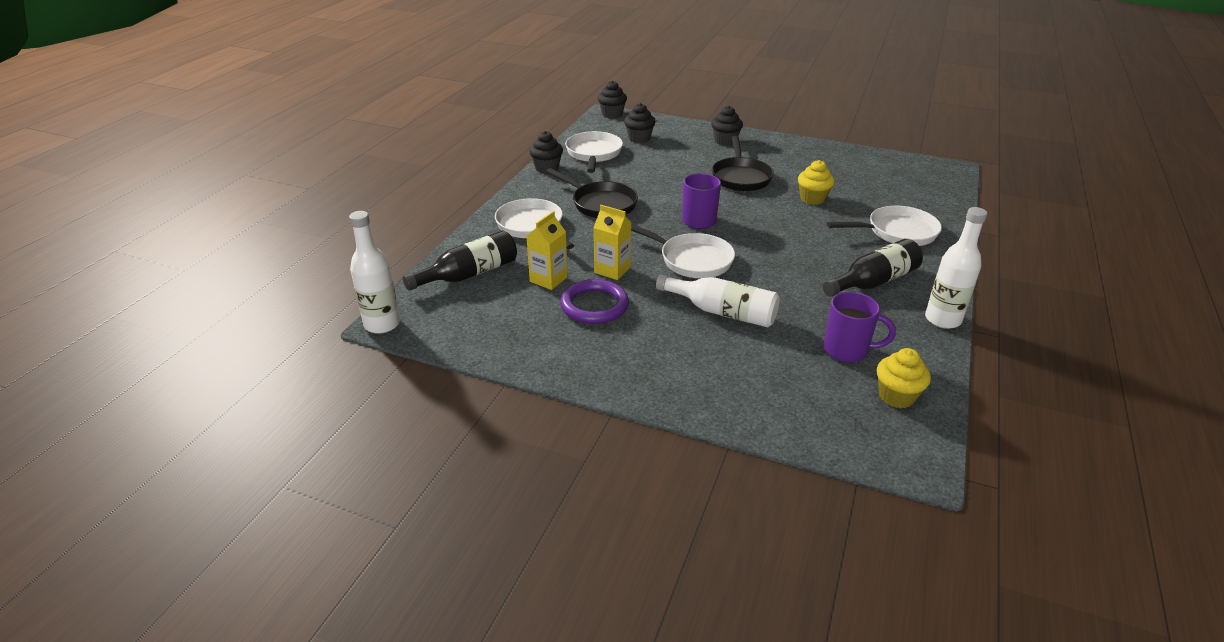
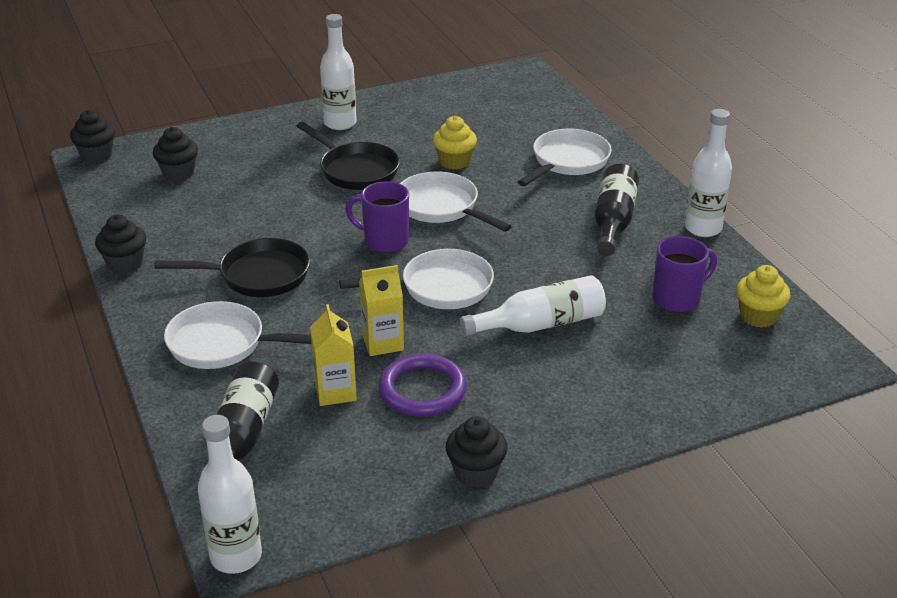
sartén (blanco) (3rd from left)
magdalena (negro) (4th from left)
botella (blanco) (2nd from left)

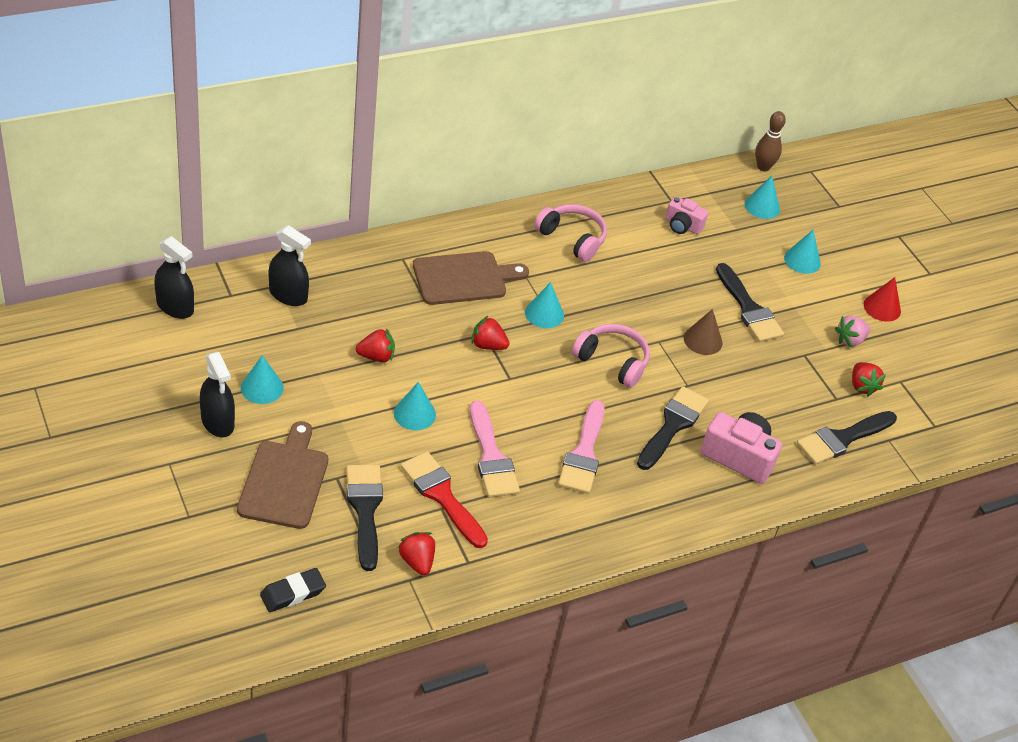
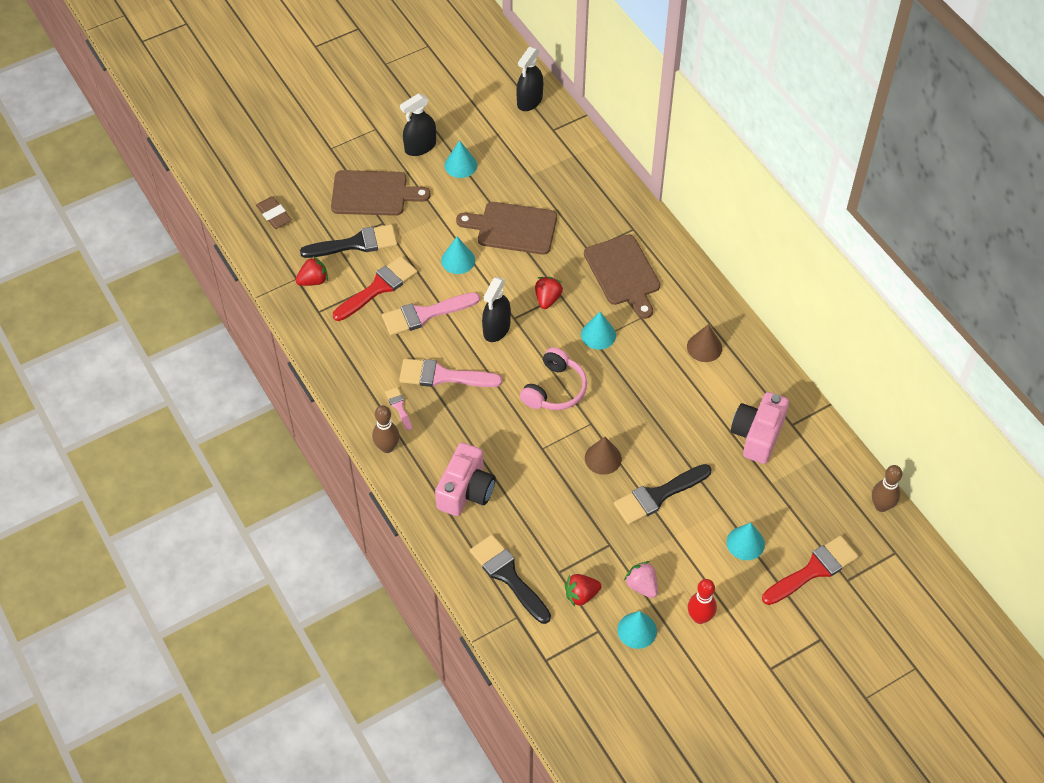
goma de borrar (marrón)
pulverizador (negro) (2nd from left)
tabla de cortar (marrón) (2nd from left)
cono (marrón) (2nd from left)
pincel (negro) (2nd from left in the first image)
cámara (rosa) (2nd from left)
cono (turquesa) (4th from left)
bolo (rojo)
bolo (marrón) (1st from left)
pincel (rosa) (1st from left)
pincel (rojo) (2nd from left)

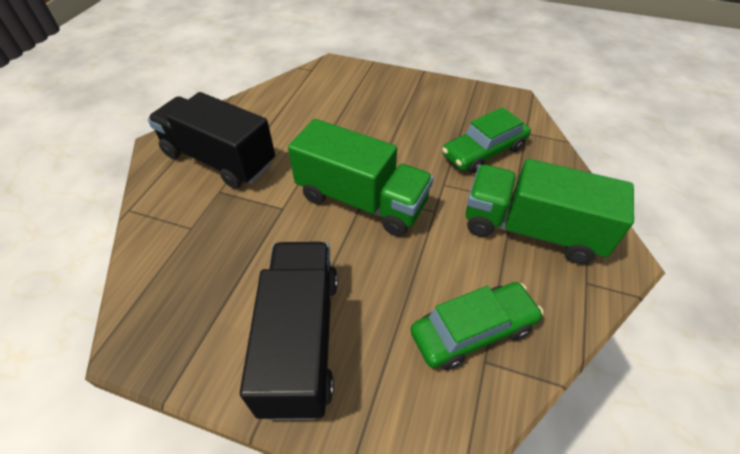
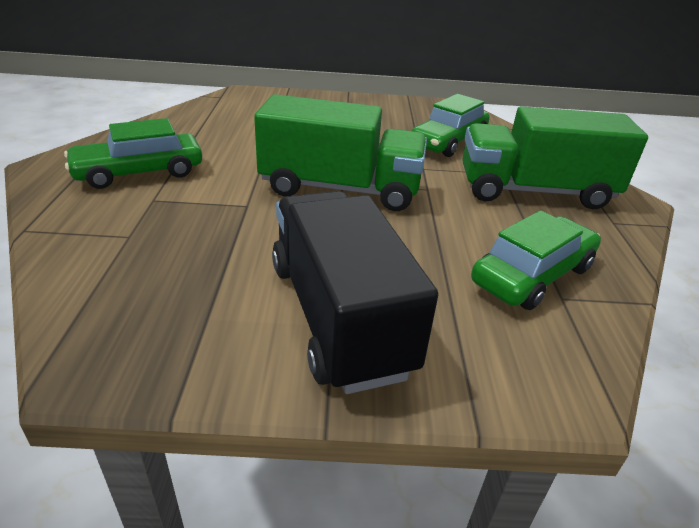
coche (verde) (1st from left)

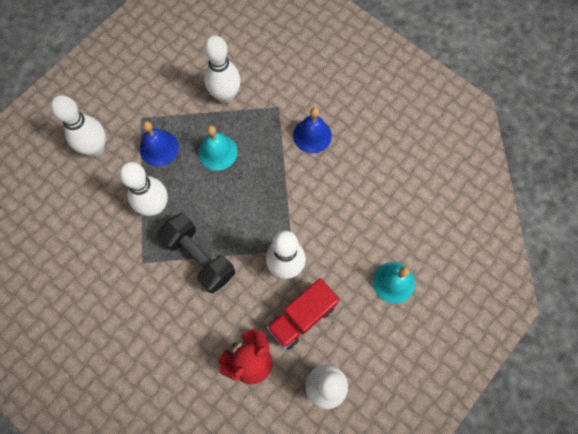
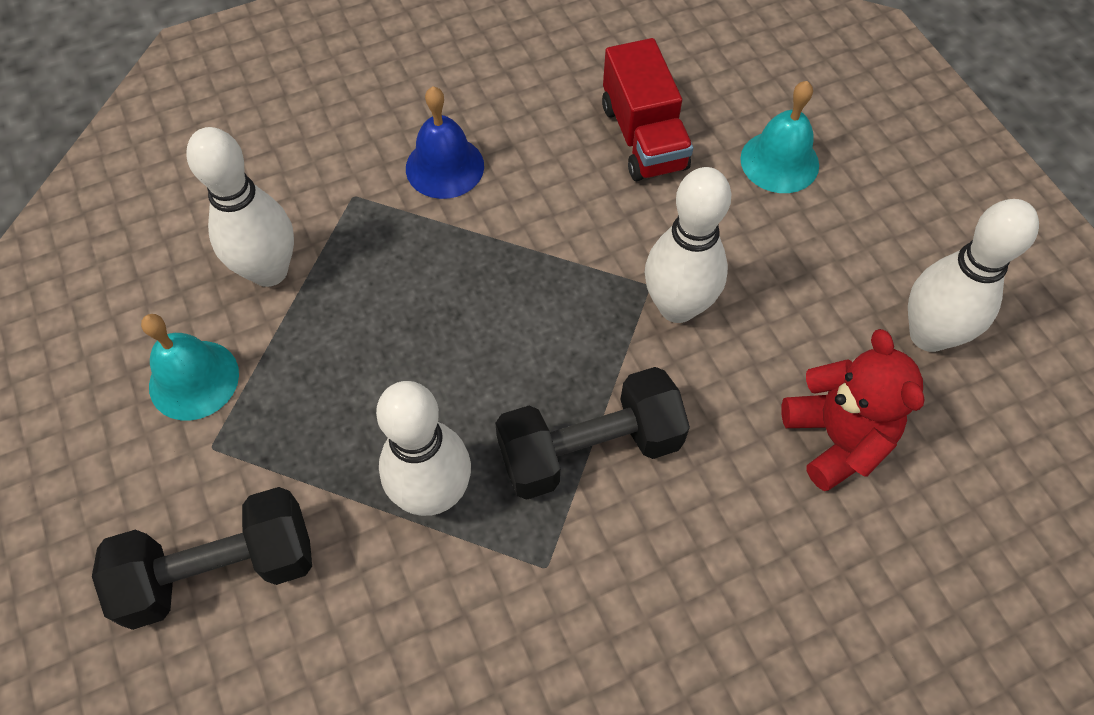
mancuerna (negro) (1st from left)
campana (azul) (1st from left in the first image)
campana (turquesa) (1st from left)
camión (rojo)

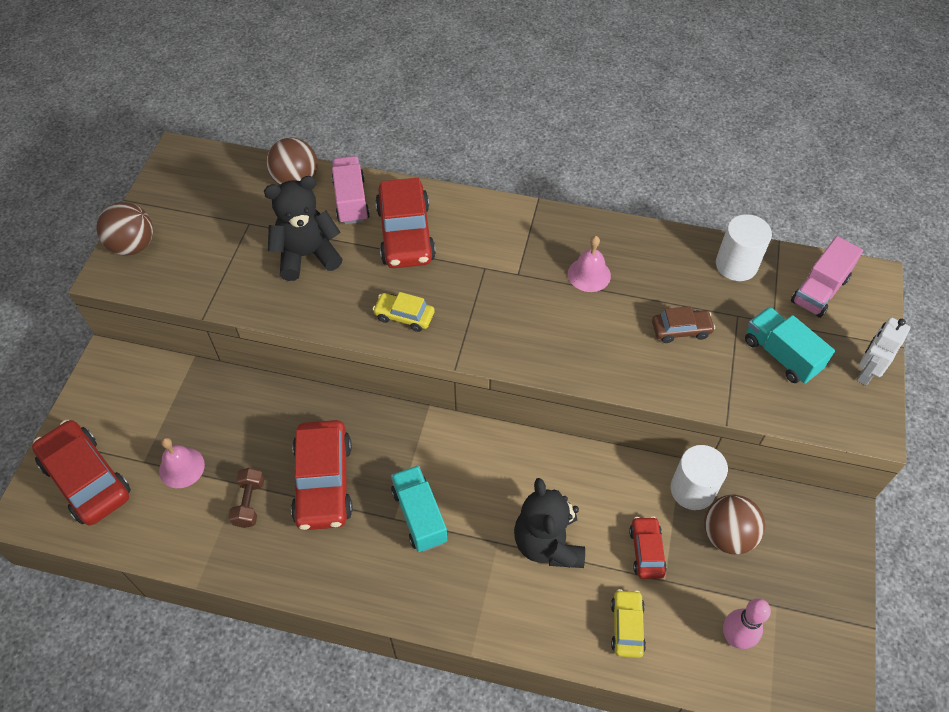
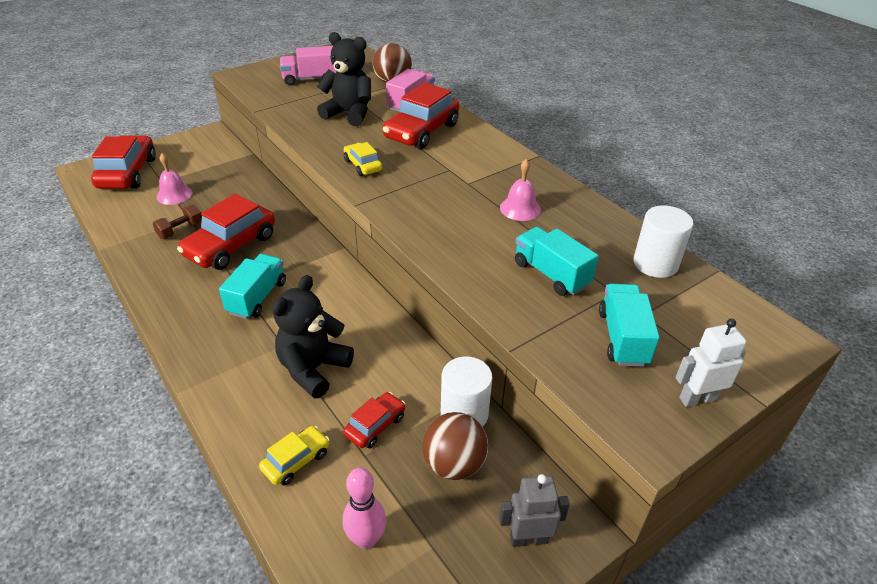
pelota (marrón) (1st from left in the first image)
camión (turquesa) (2nd from left)
camión (rosa) (1st from left)
robot (gris)

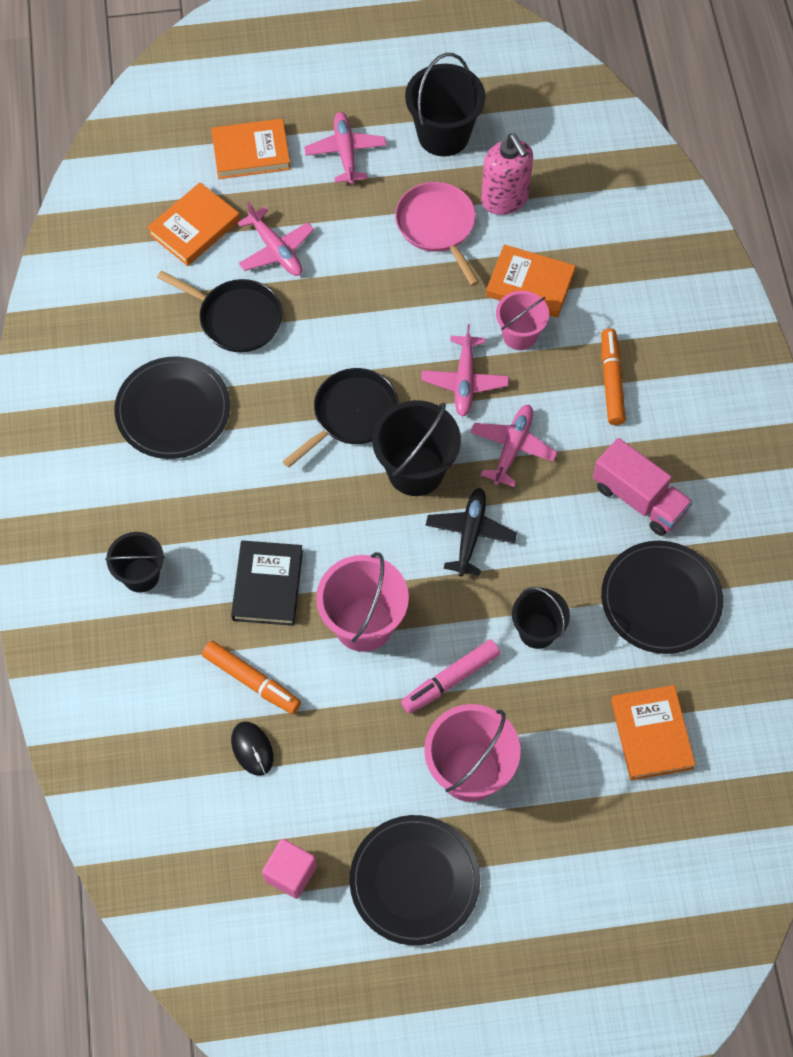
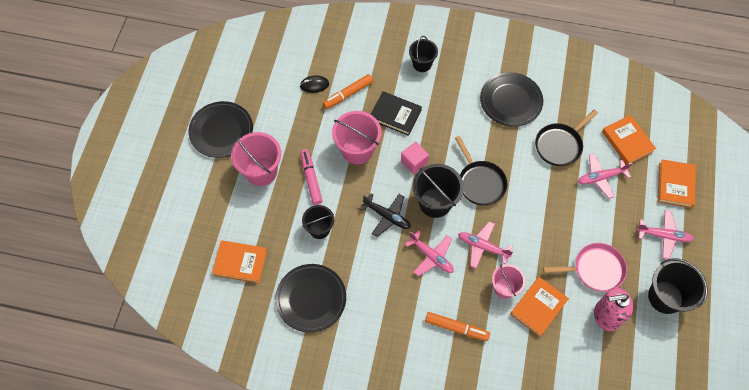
cubo (rosa)
camión (rosa)

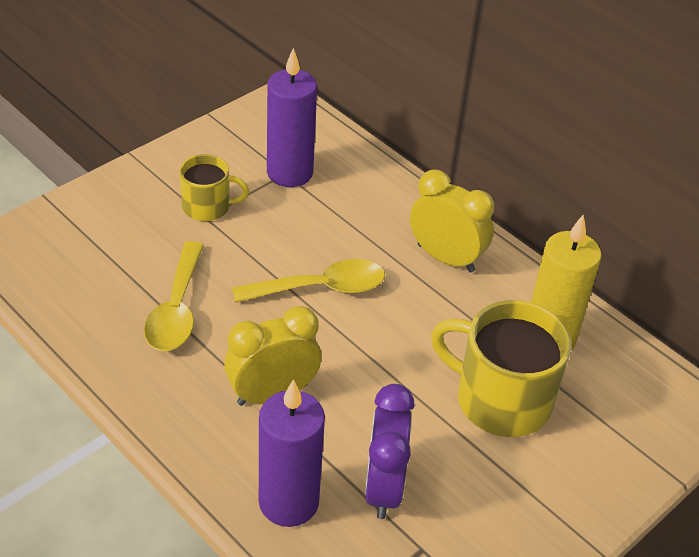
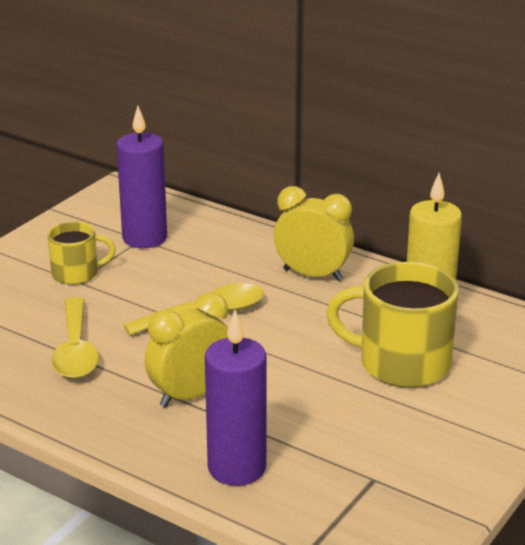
despertador (morado)

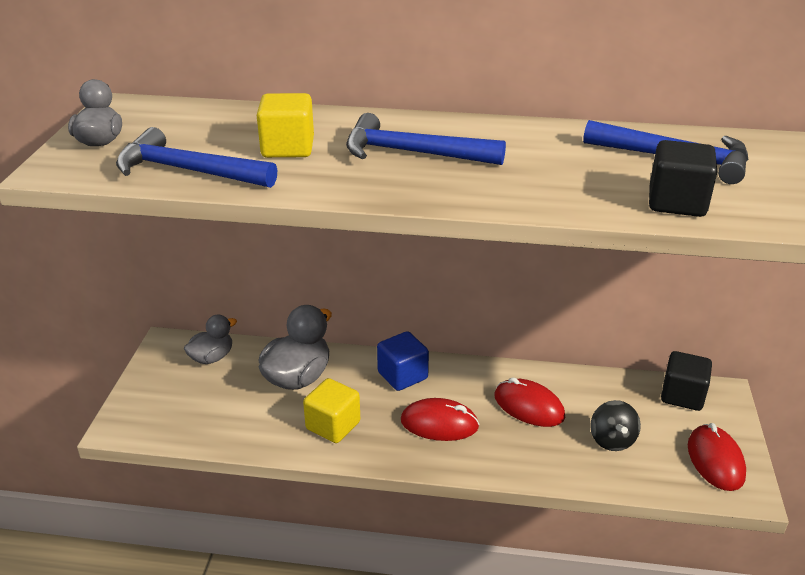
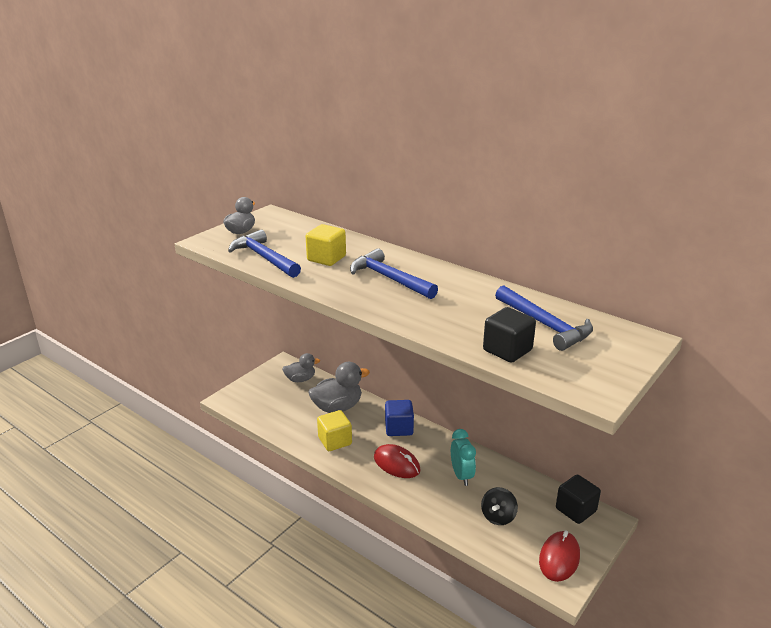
despertador (turquesa)

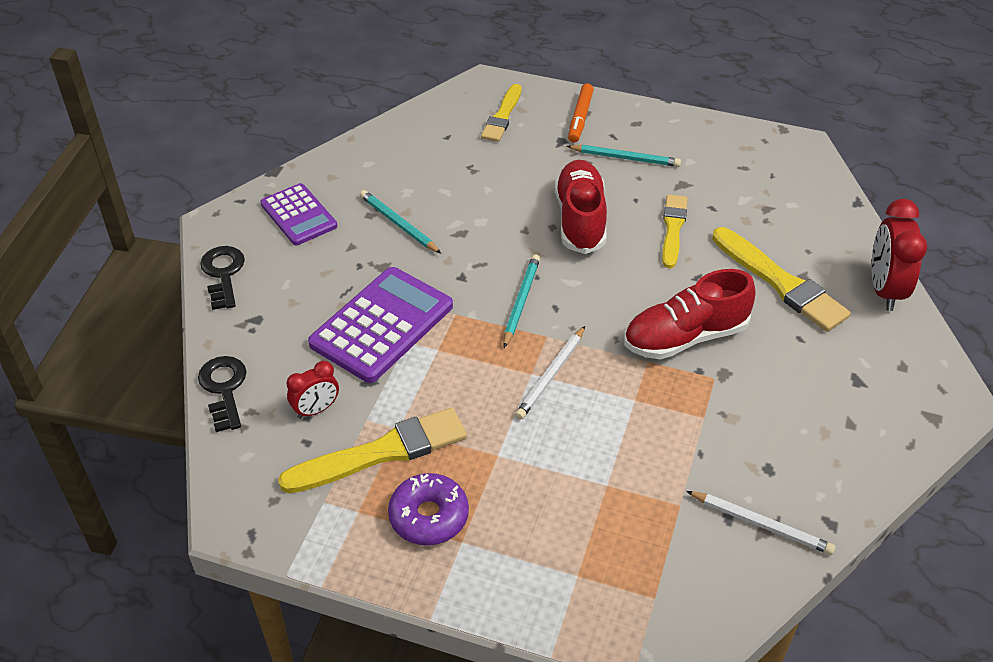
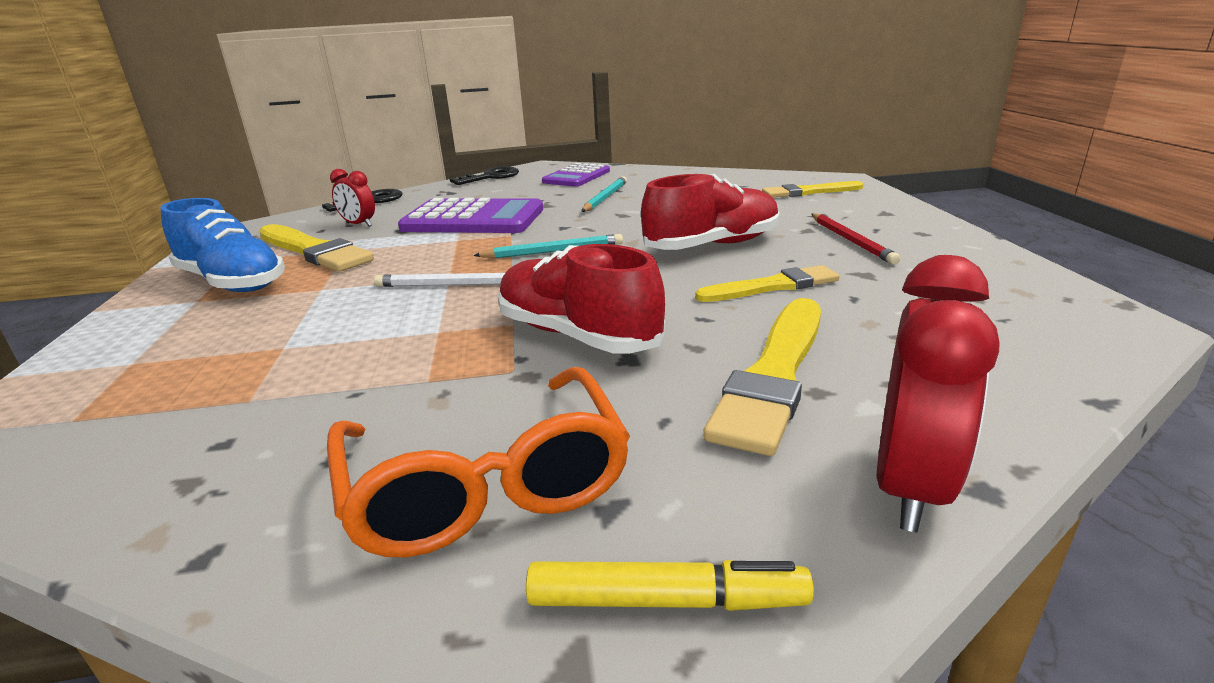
zapato (azul)
lápiz (rojo)
rotulador (naranja)
lápiz (blanco) (2nd from left in the first image)
despertador (rojo) (2nd from left)
gafas (naranja)
rotulador (amarillo)

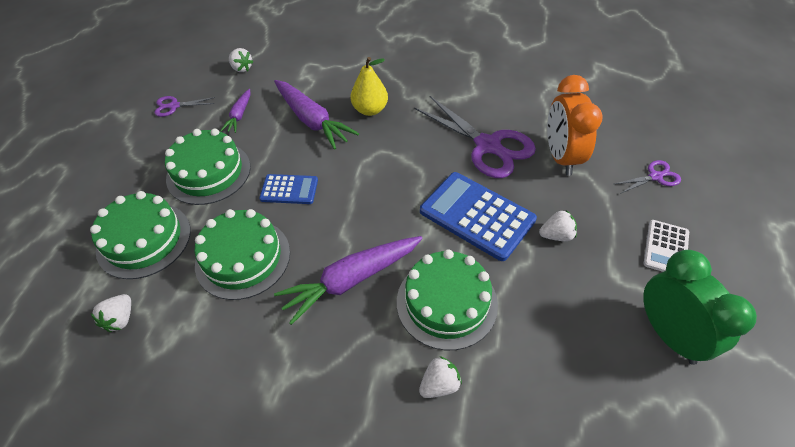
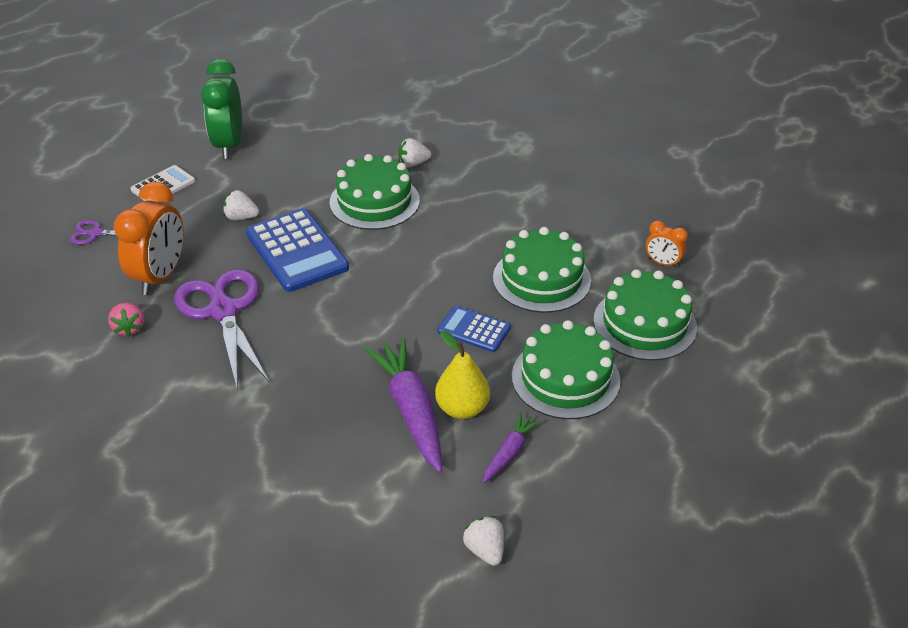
despertador (naranja) (2nd from left)
tijeras (morado) (1st from left in the first image)
zanahoria (morado) (3rd from left in the first image)
pera (amarillo)
fresa (rosa)

